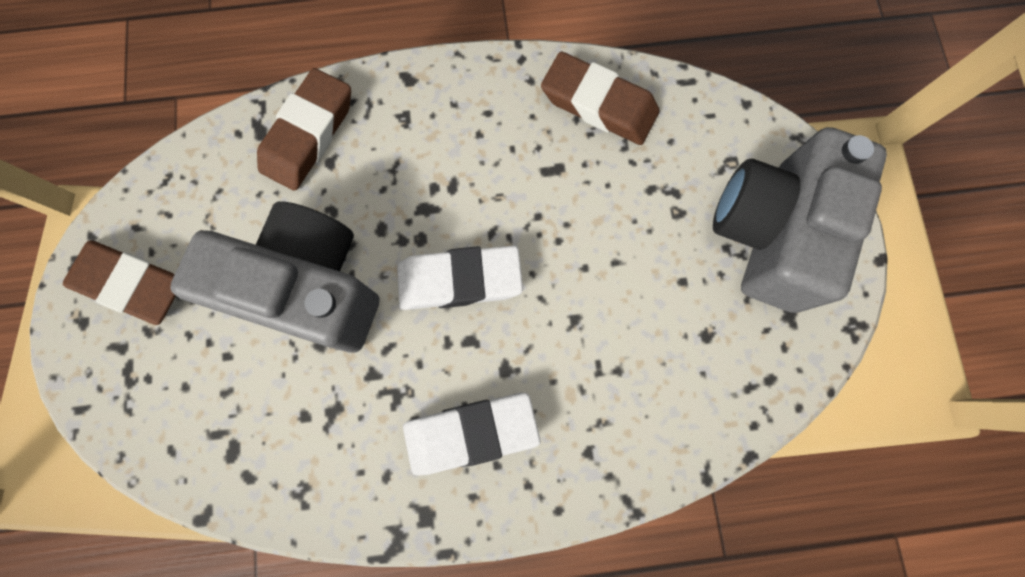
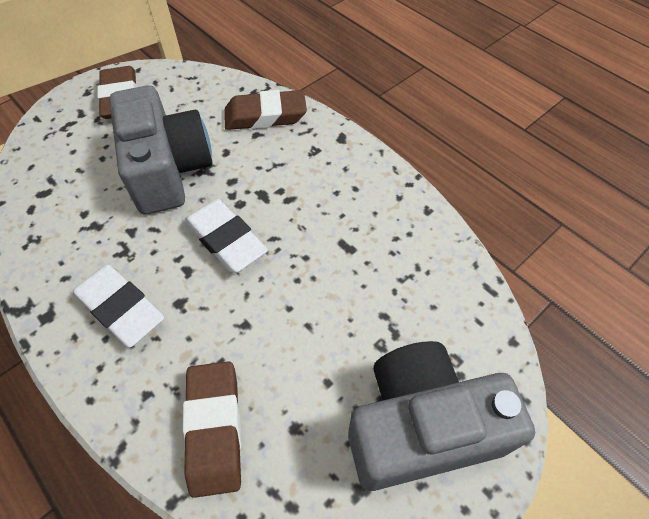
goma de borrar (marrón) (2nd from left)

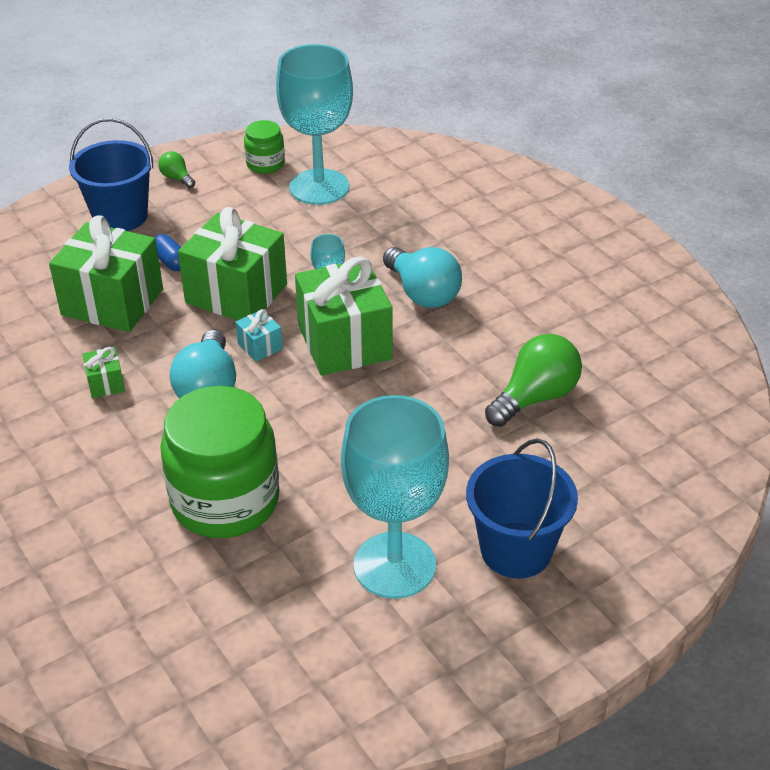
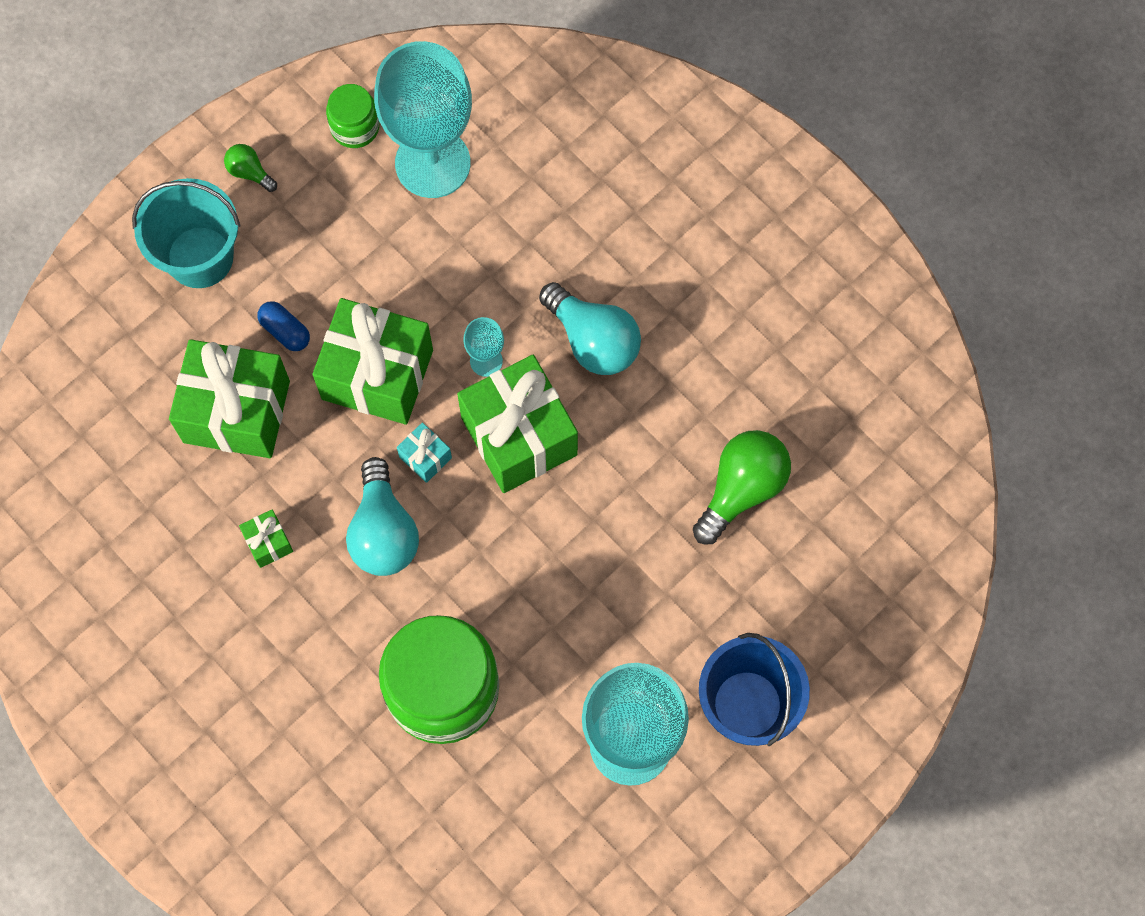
balde (turquesa)

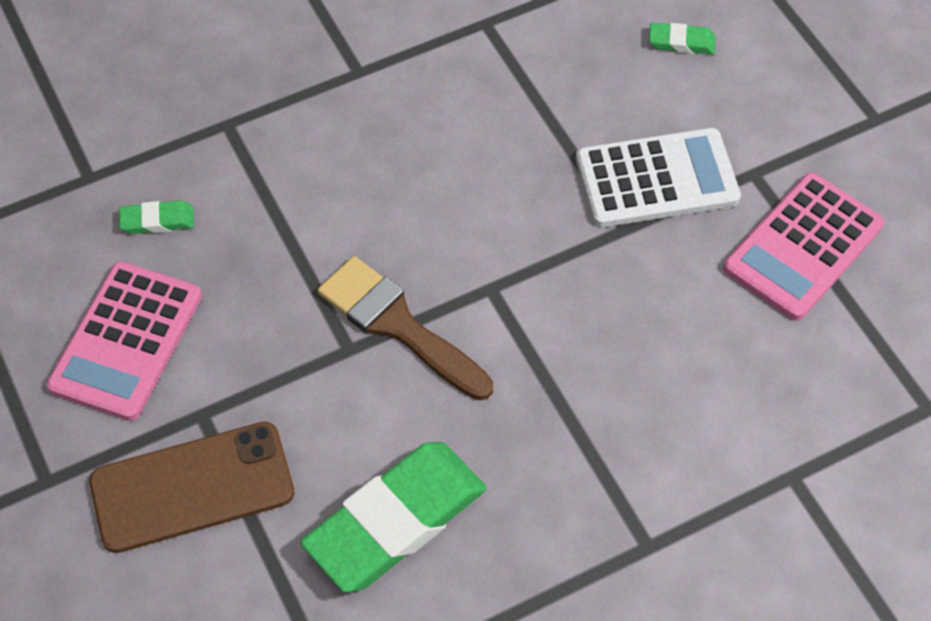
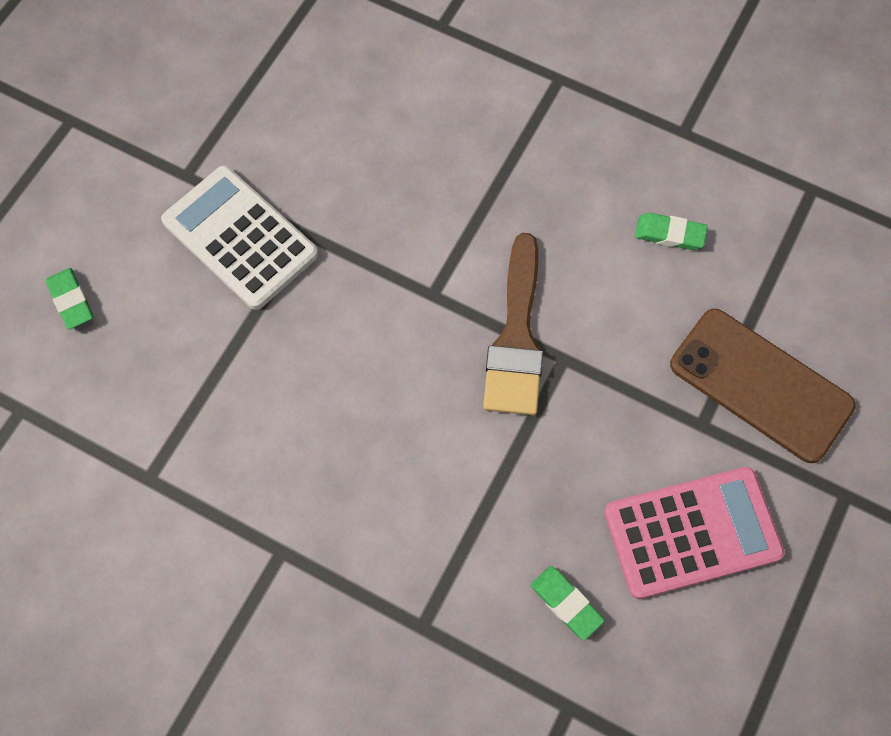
goma de borrar (verde) (3rd from left)
calculadora (rosa) (2nd from left in the first image)

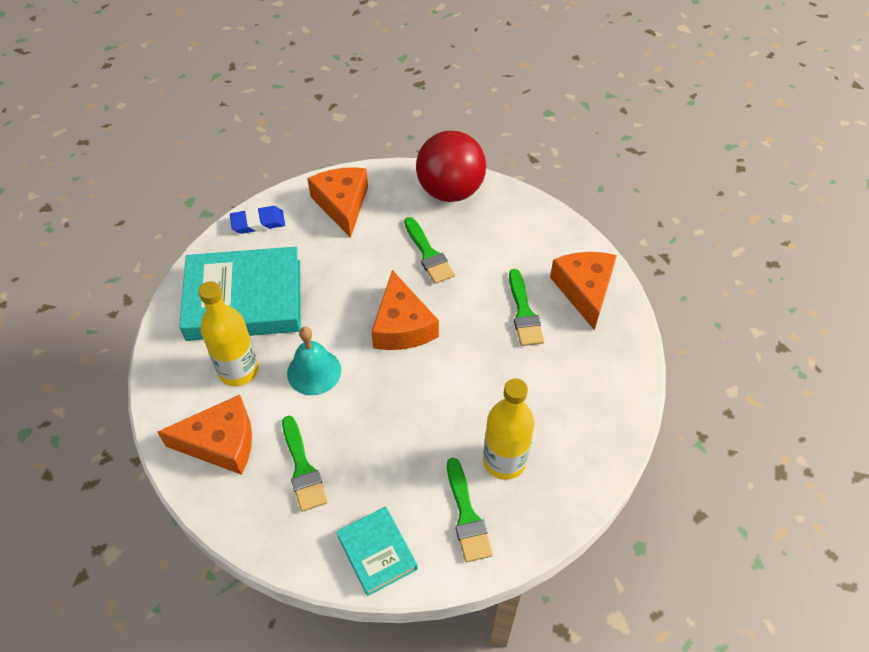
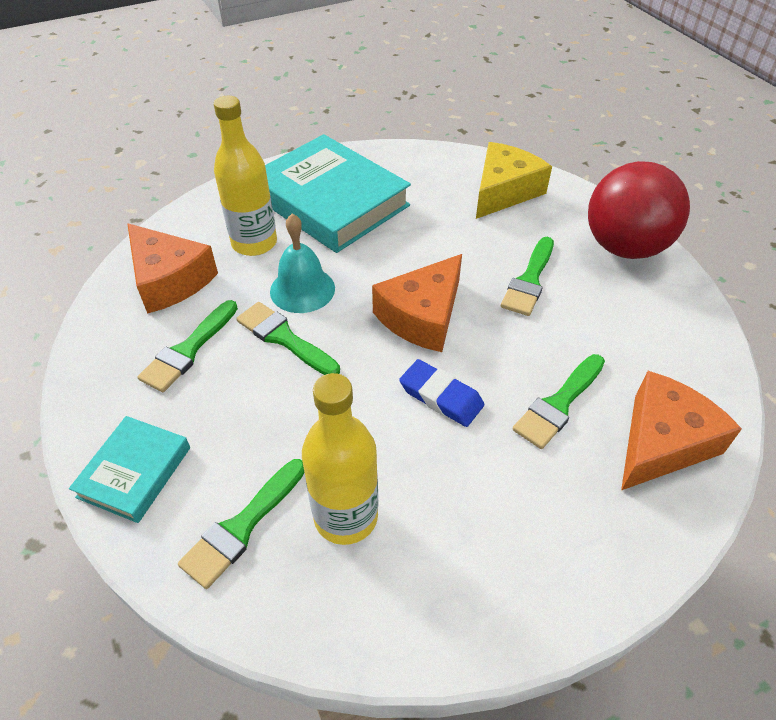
goma de borrar (azul)
queso (amarillo)
pincel (verde) (3rd from left)

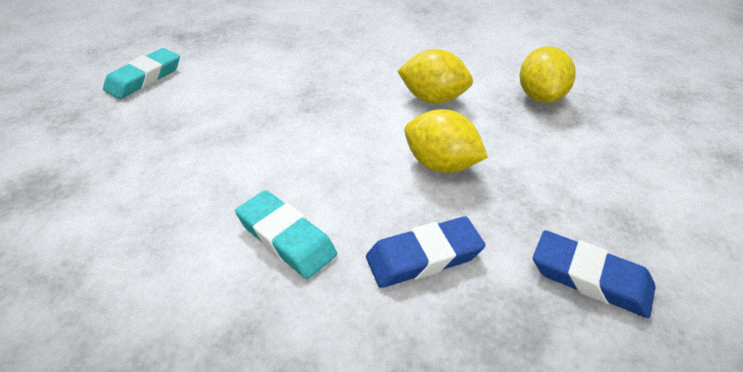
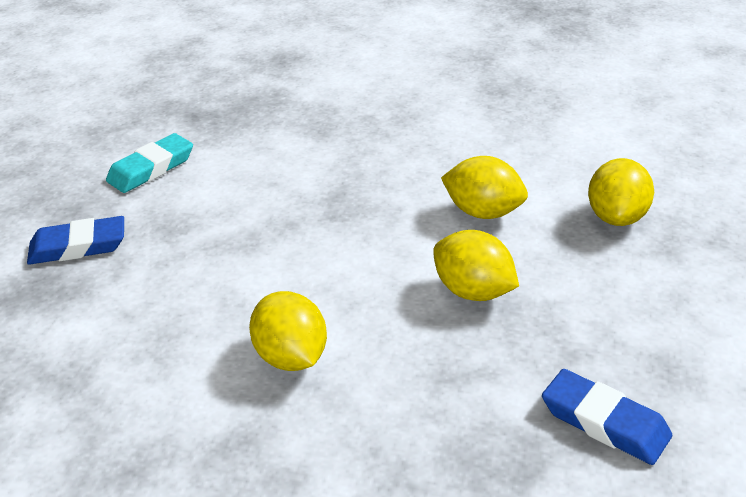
limón (amarillo) (1st from left)
goma de borrar (azul) (1st from left)

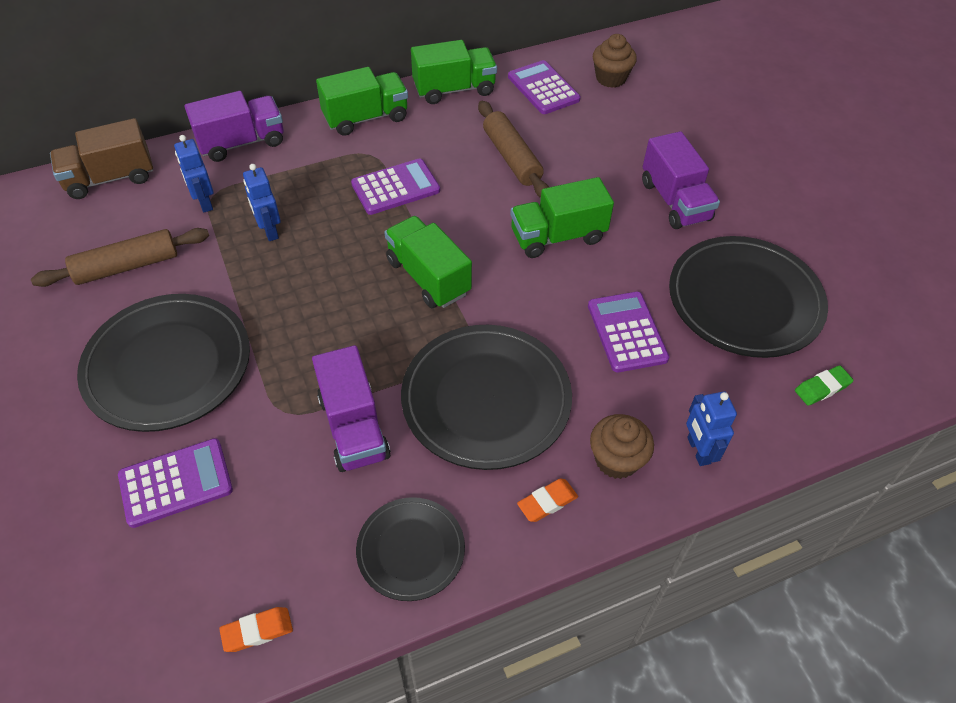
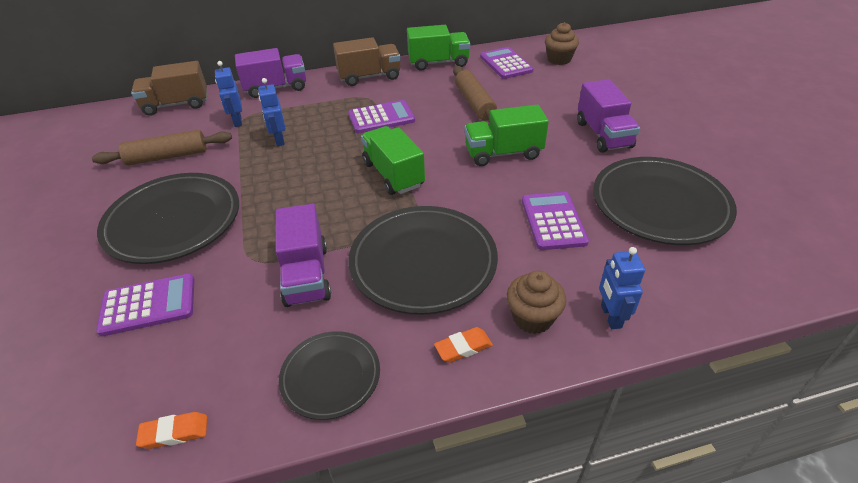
camión (marrón) (2nd from left)
goma de borrar (verde)

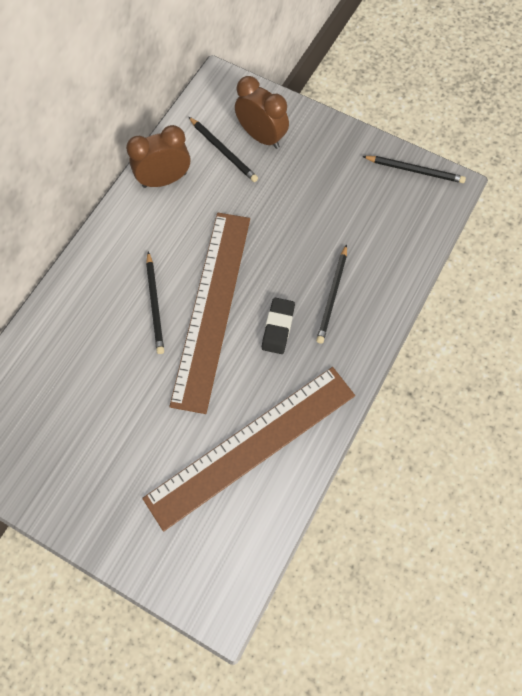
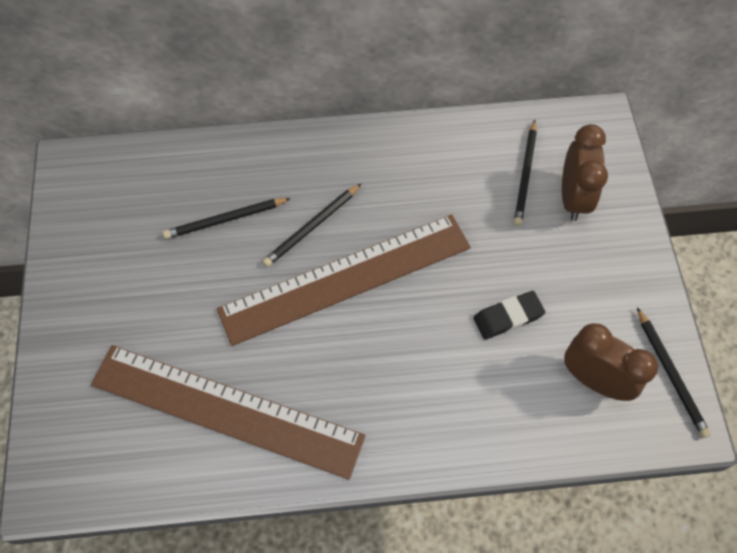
despertador (marrón) (2nd from left)
goma de borrar (negro)
lápiz (negro) (1st from left)

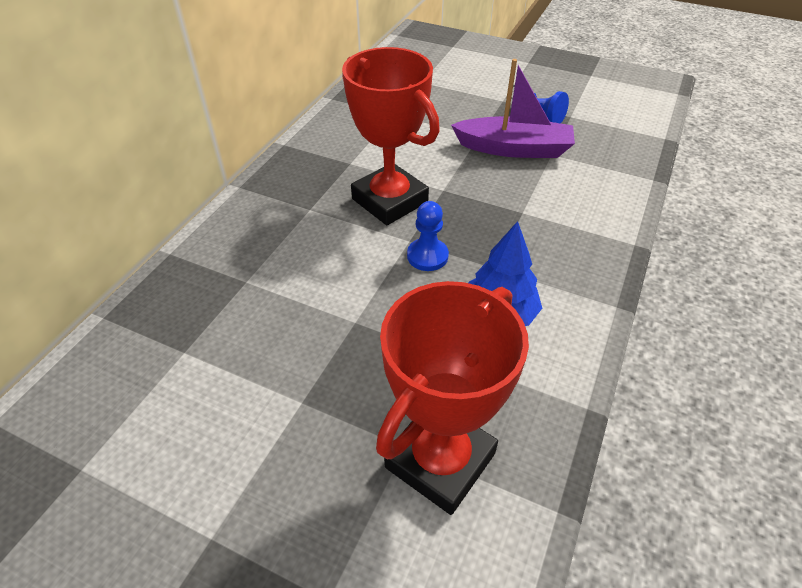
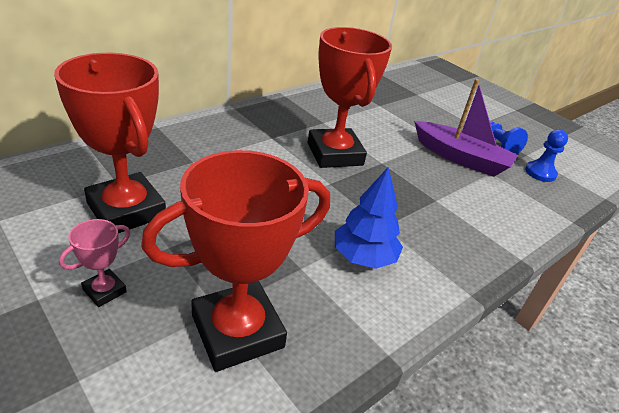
peón (azul) (2nd from left)
trofeo (rojo) (1st from left)
trofeo (rosa)

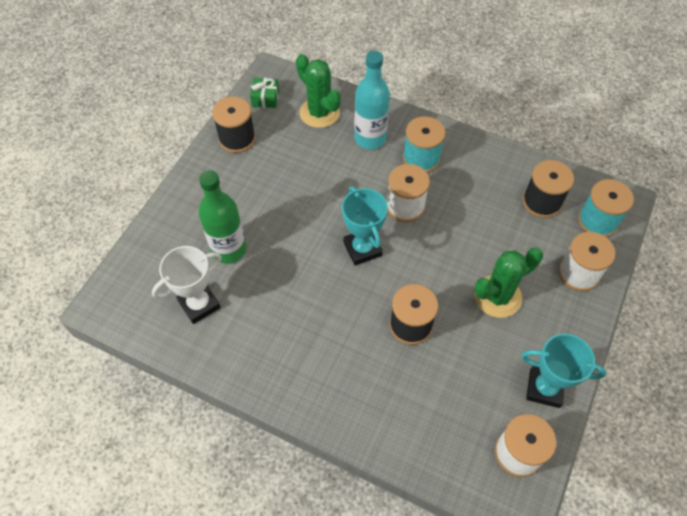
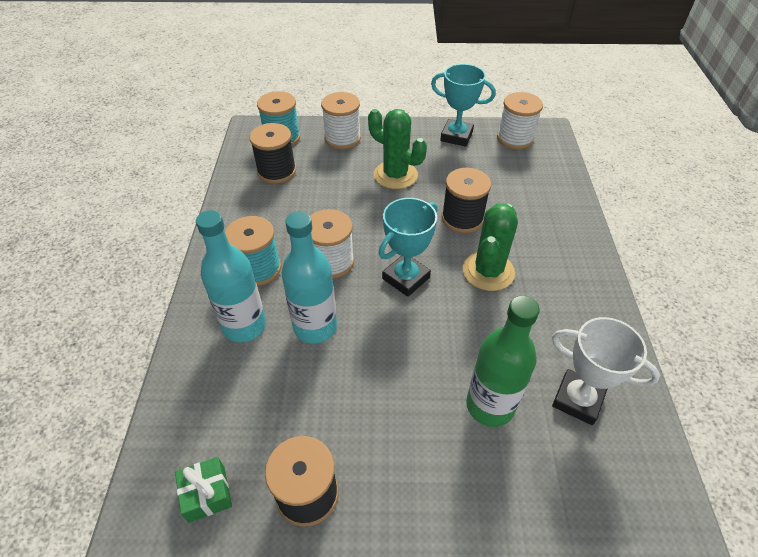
cactus (verde) (2nd from left)
trofeo (turquesa) (2nd from left)
botella (turquesa) (2nd from left)

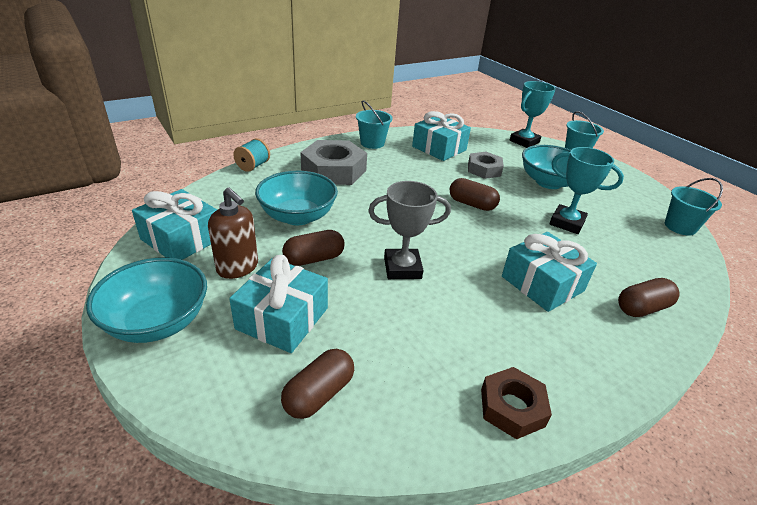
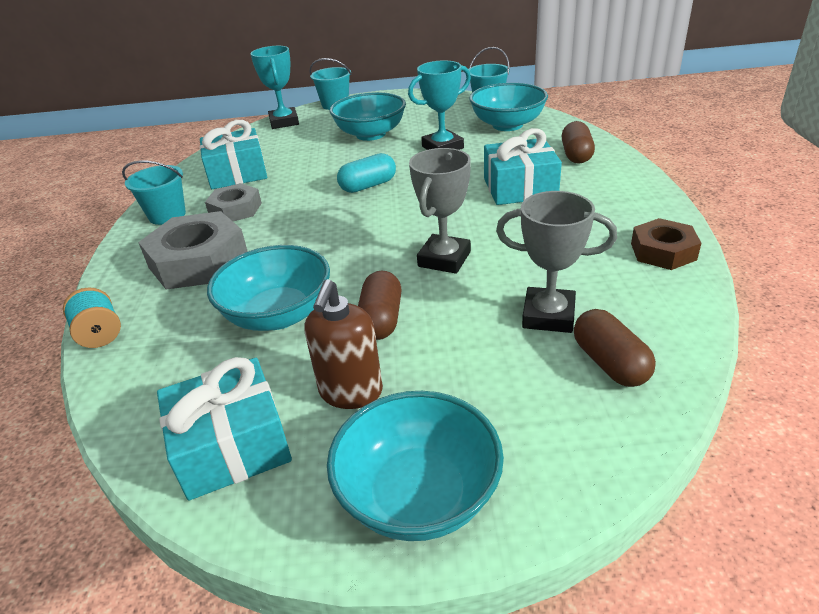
dispensador de jabón (marrón)
regalo (turquesa) (2nd from left in the first image)
cápsula (turquesa)
tuerca (gris) (2nd from left)
cuenco (turquesa) (4th from left)
trofeo (gris) (2nd from left)

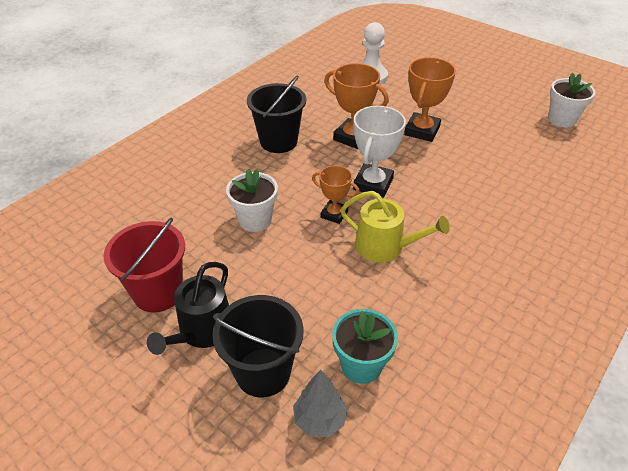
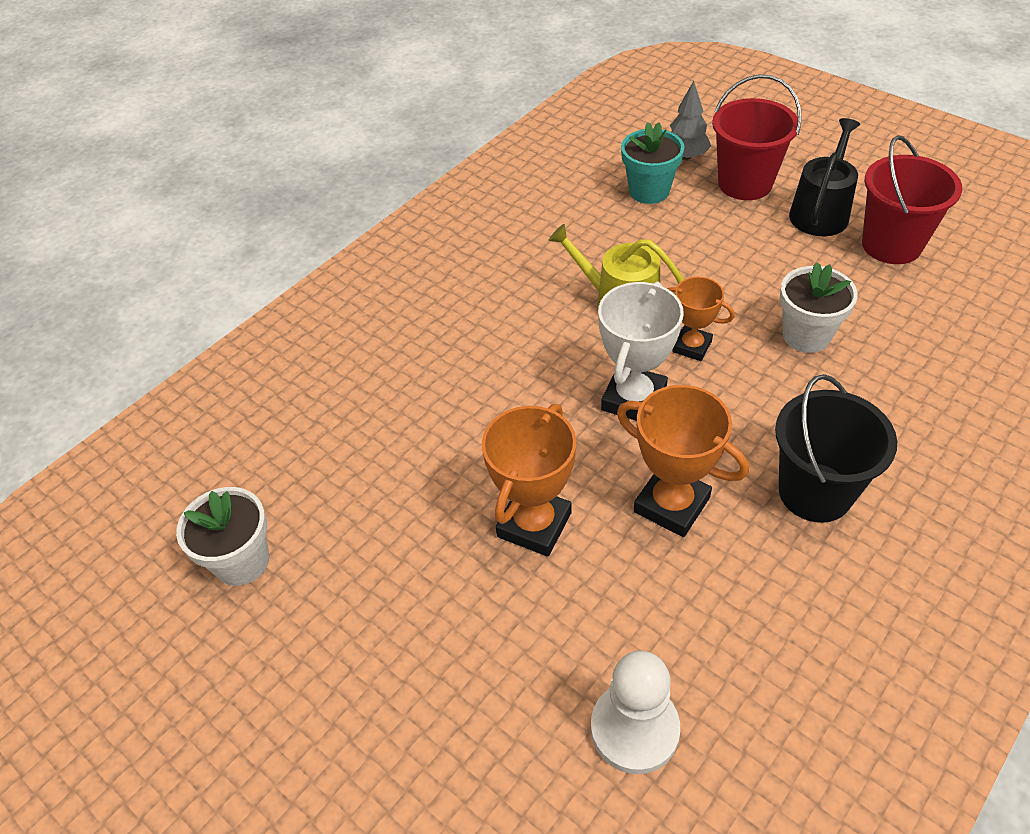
balde (rojo) (1st from left)

